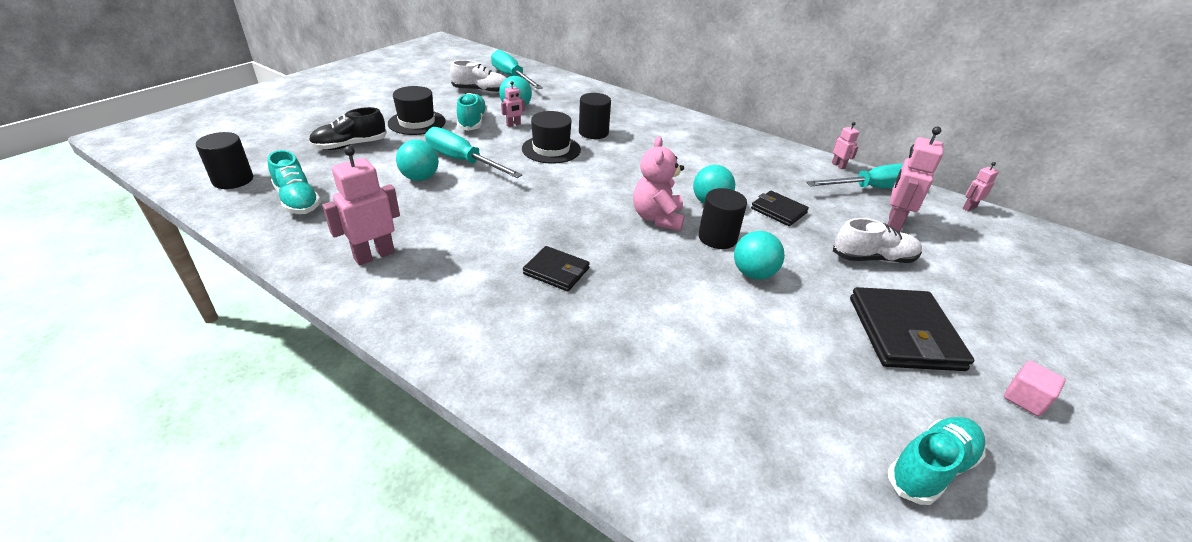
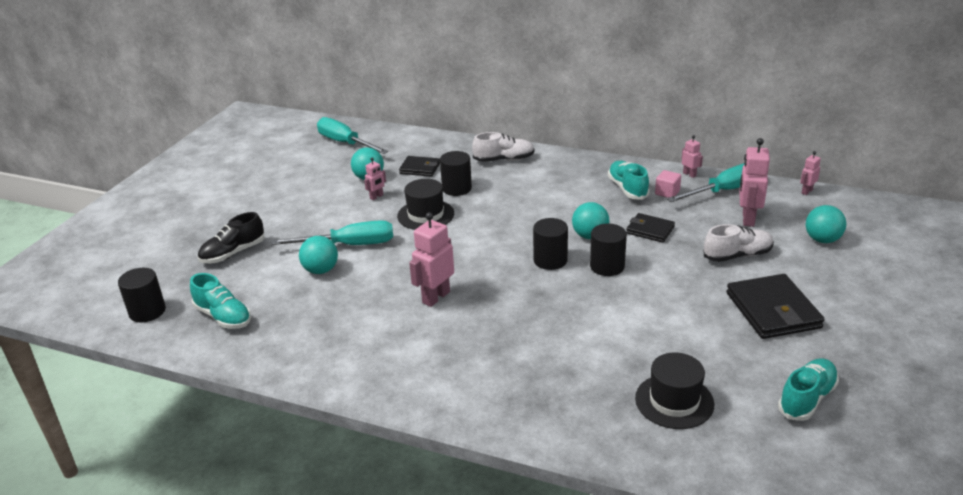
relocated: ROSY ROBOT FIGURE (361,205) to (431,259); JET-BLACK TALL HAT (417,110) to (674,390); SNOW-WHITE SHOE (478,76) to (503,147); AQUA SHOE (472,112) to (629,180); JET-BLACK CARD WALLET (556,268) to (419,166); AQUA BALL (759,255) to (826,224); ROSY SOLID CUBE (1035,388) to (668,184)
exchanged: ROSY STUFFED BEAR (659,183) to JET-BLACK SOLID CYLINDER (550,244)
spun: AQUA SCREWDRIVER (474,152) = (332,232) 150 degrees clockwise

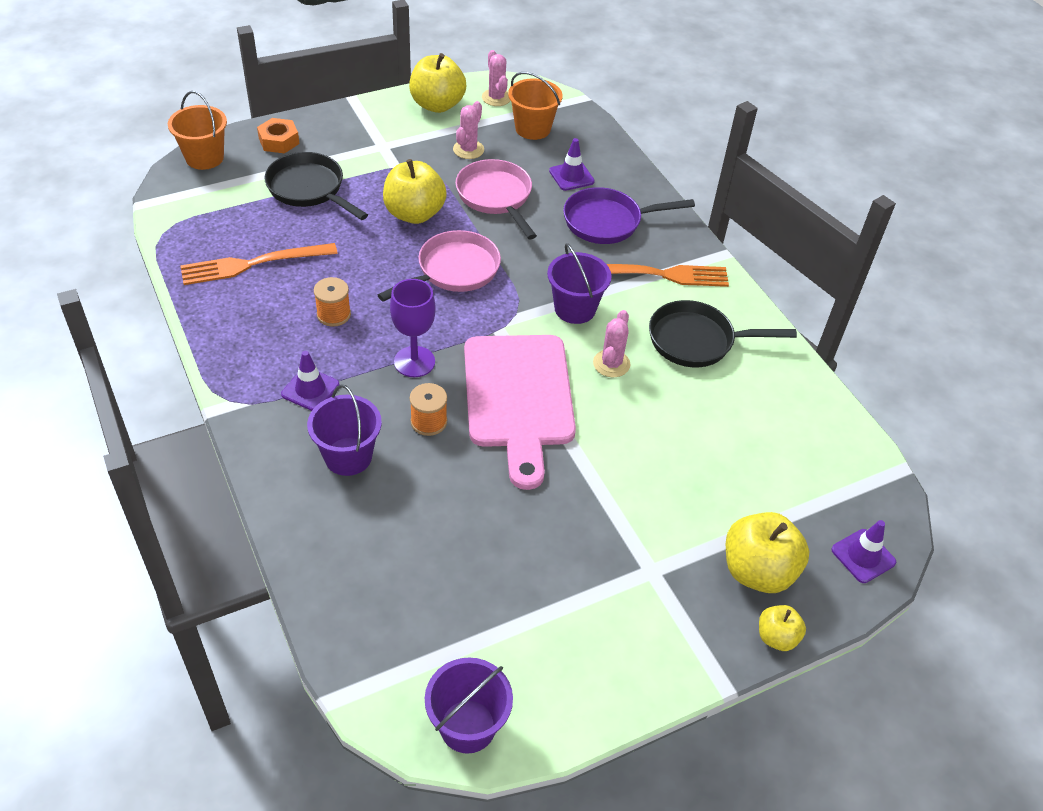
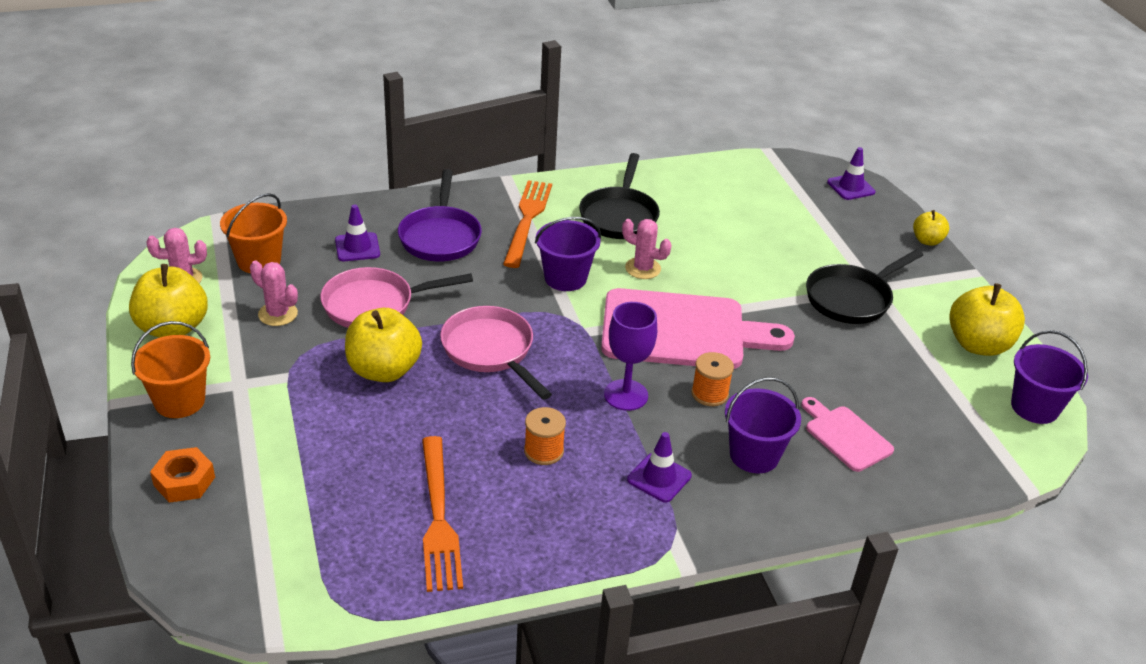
appeared: ROSY CHOPPING BOARD (847,434)
relocated: ORANGE BUCKET (197,130) to (170,369); JET-BLACK SKILLET (316,186) to (864,286); YELLOW TOY APPLE (767,552) to (987,319)

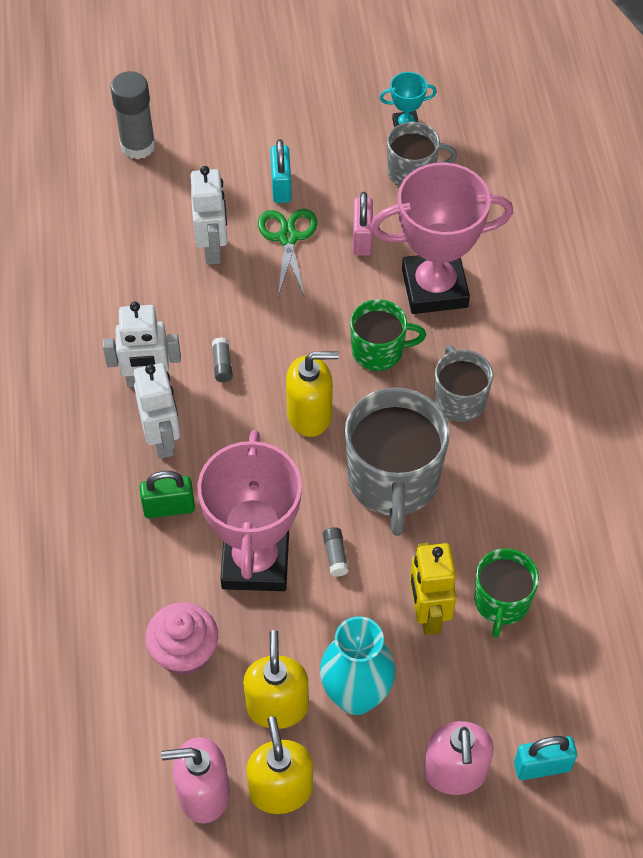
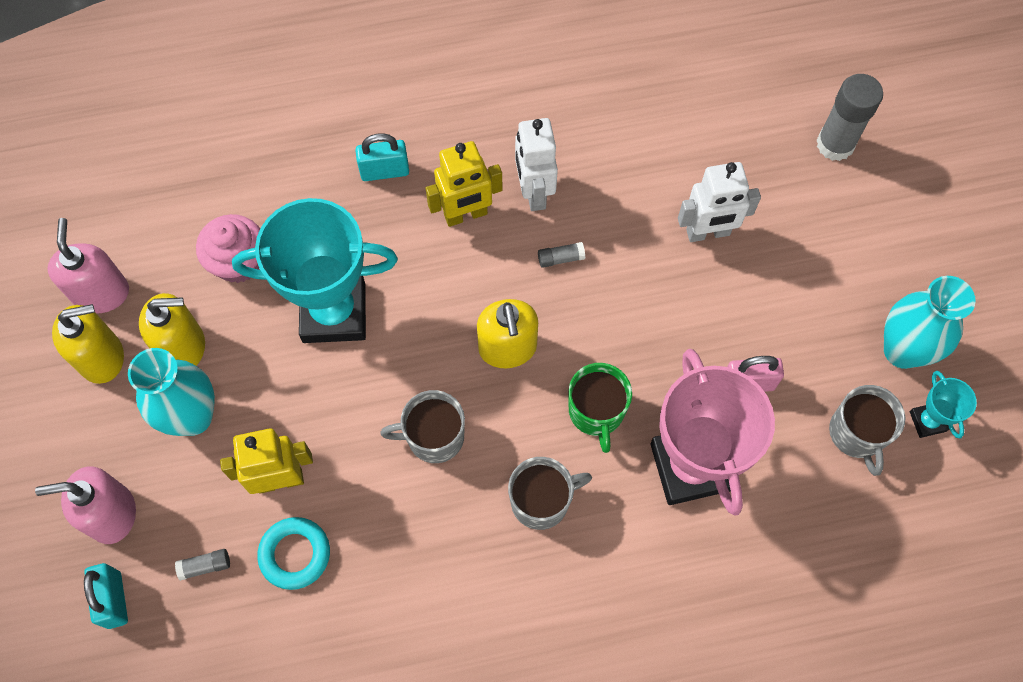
missing: GREEN PADLOCK (167,494); GREEN PAIR OF SCISSORS (287,253)
appeared: AQUA TALL VASE (930,322)
relocated: AQUA PADLOCK (281,171) to (382,157); GREY GLUE STICK (336,552) to (202,565)
exchanged: GREEN COFFEE MUG (506,593) to AQUA HOOP (293,553)
colour: SNOW-WHITE ROBOT FIGURE (157,411) to YELLOW ROBOT FIGURE (464,184); ROSY PRIZE CUP (249,510) to AQUA PRIZE CUP (315,270)
size: GREY COFFEE MUG (397,461) = (422,426) x0.58

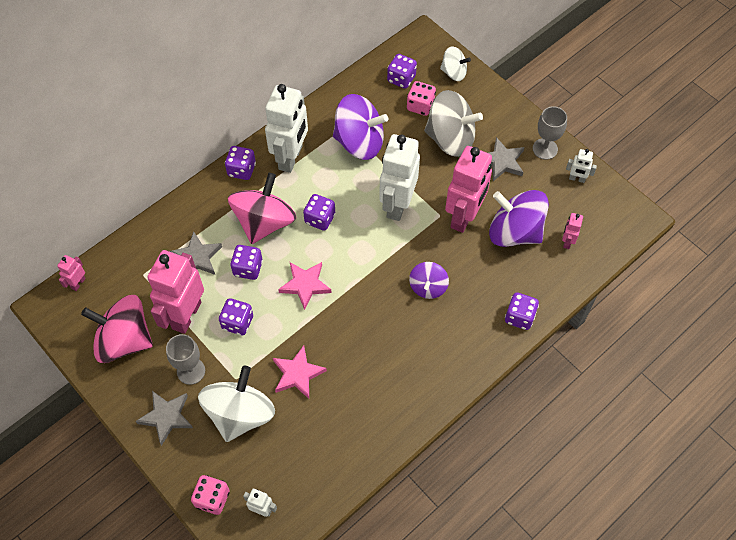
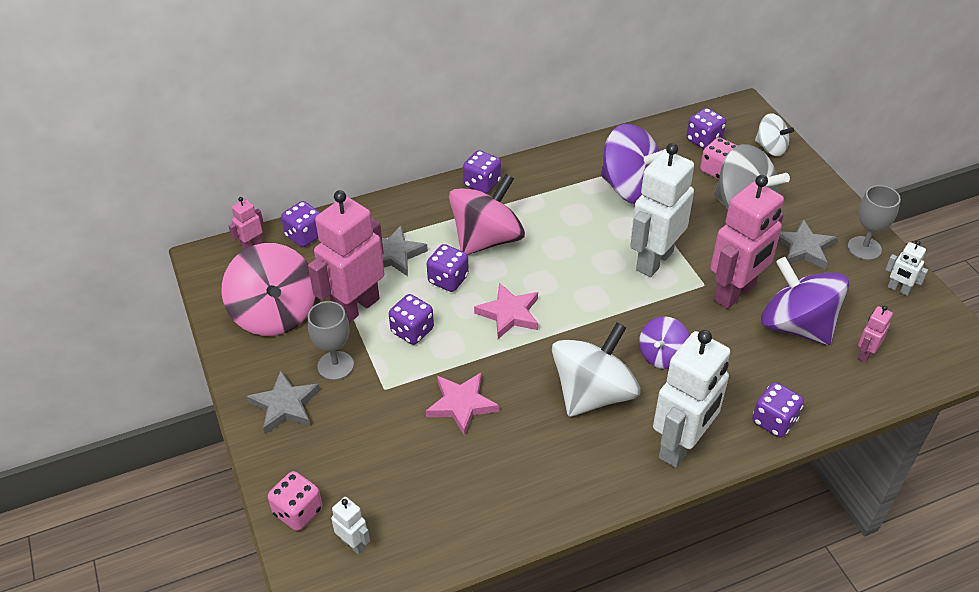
relocated: SNOW-WHITE WHIRLIGIG (236,404) to (596,369); SNOW-WHITE ROBOT FIGURE (286,128) to (691,399); ROYAL PURPLE GAME DIE (319,212) to (300,224)
spun: ROSY WHIRLIGIG (117,329) = (269,289) 150 degrees counterclockwise

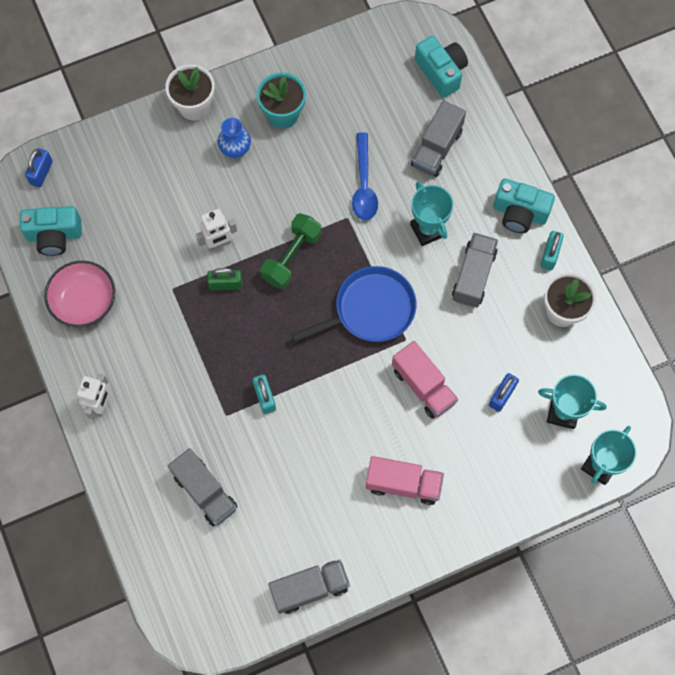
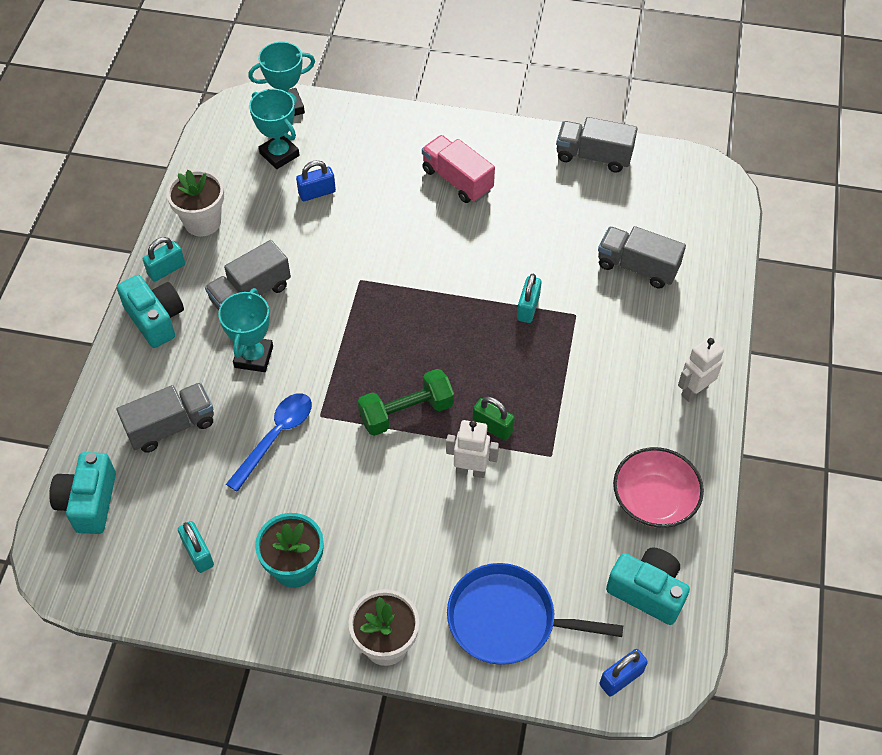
missing: BLUE TALL VASE (234,138); ROSY TOY TRUCK (425,380)
appeared: AQUA PADLOCK (196,547)
relocated: BLUE SKILLET (353,304) to (535,614)
spun: GREY TOY TRUCK (203,487) = (642,257) 60 degrees counterclockwise

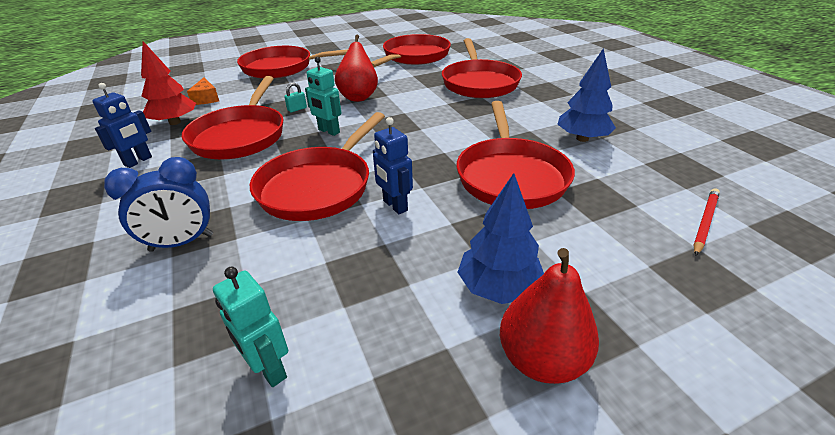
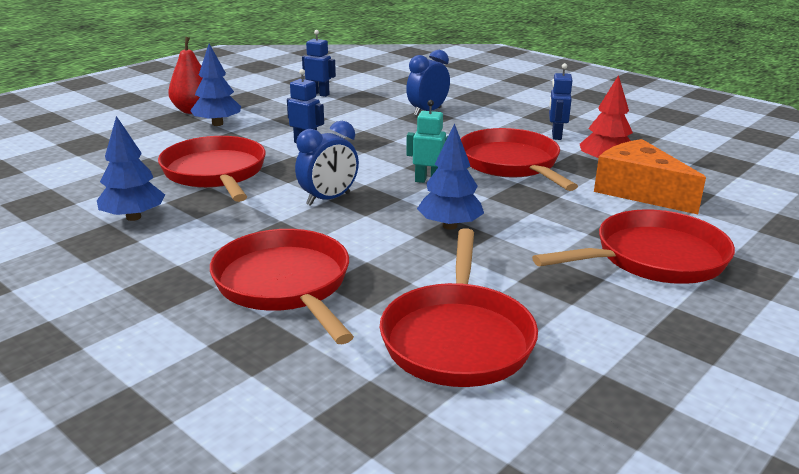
missing: CRIMSON SKILLET (317,166); AQUA PADLOCK (295,97); CRIMSON PENCIL (706,222)
appeared: BLUE ALARM CLOCK (327,163)
exchanged: CRIMSON PEAR (356,68) to BLUE TREE (450,176)
colour: AQUA ROBOT FIGURE (250,327) to BLUE ROBOT FIGURE (319,63)
size: ORANGE CHEESE WEDGE (203,91) = (650,176) x2.04

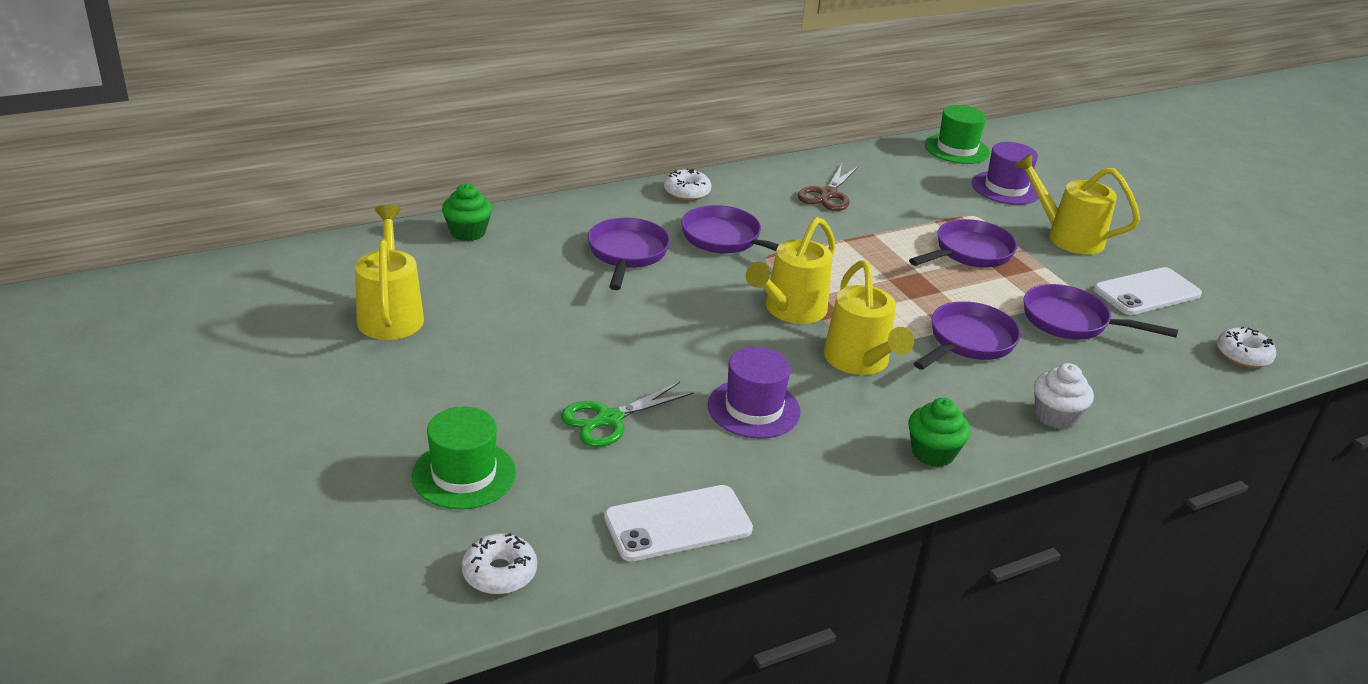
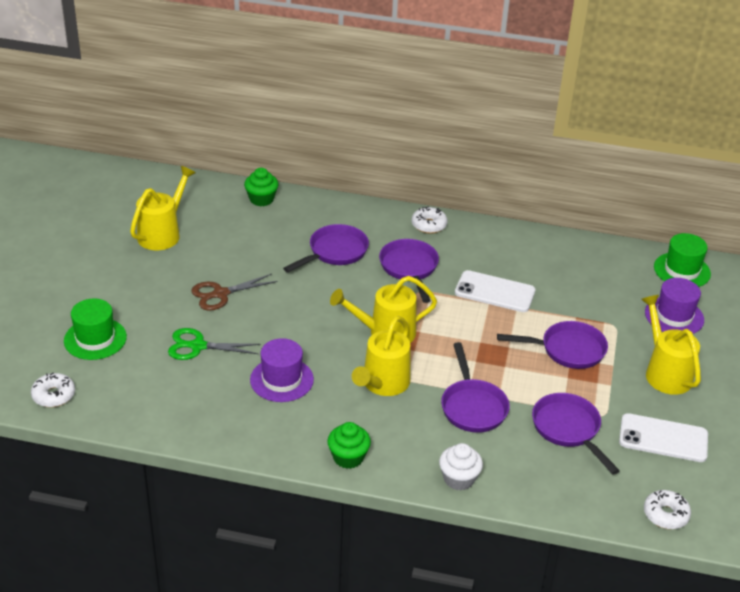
relocated: SNOW-WHITE PHONE (678,523) to (495,291); RUSSET PAIR OF SCISSORS (828,187) to (234,292)
spun: ROYAL PURPLE SKILLET (967,335) = (475,387) 90 degrees clockwise

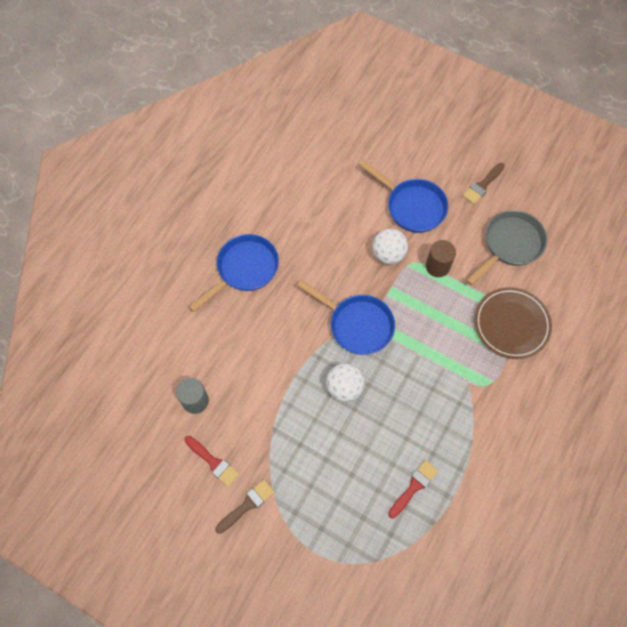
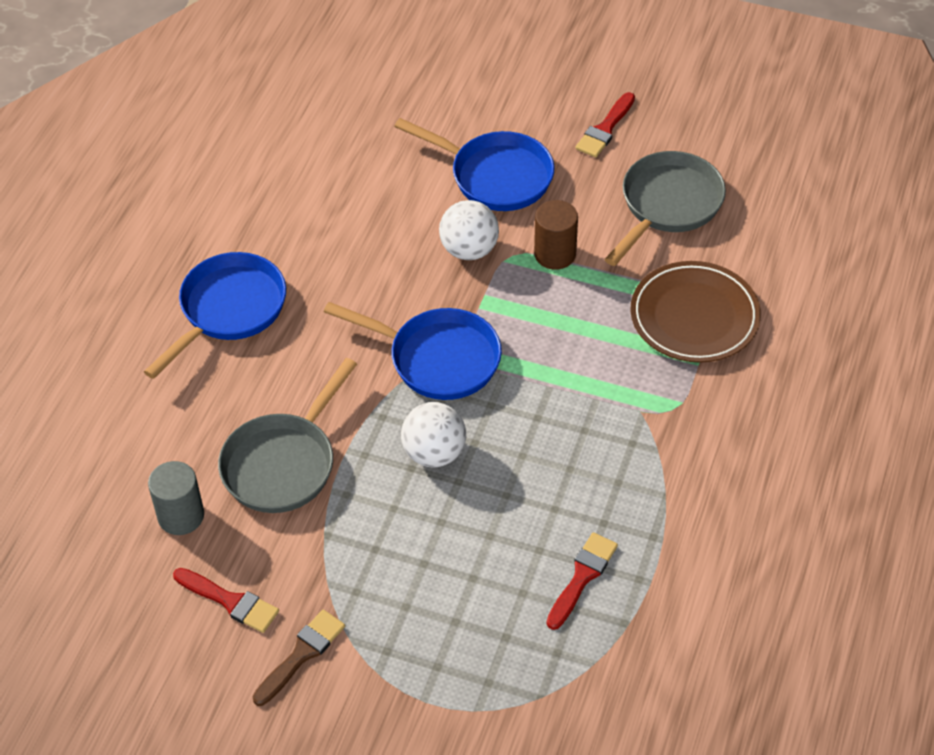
appeared: GREY SKILLET (287,435)
colour: RUSSET BRUSH (484,183) to CRIMSON BRUSH (605,124)

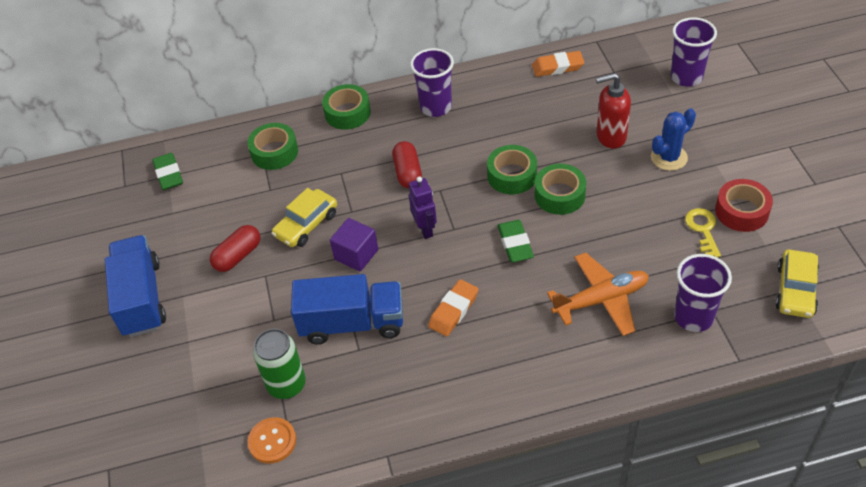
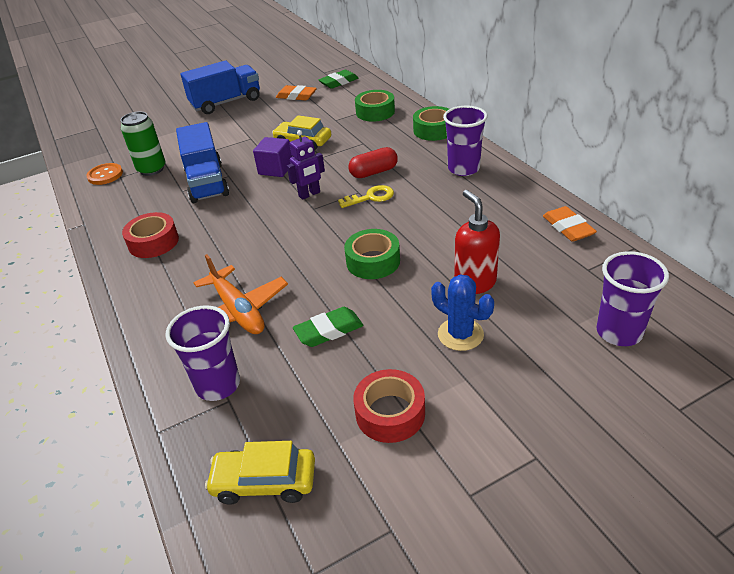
missing: CRIMSON PILL SHAPE (235,248); GREEN ROLL OF TAPE (512,169)
appeared: CRIMSON ROLL OF TAPE (150,235)
relocated: ORANGE ERASER (453,307) to (296,93); GREEN ERASER (515,241) to (328,327); YELLOW KEY (703,232) to (366,196)

